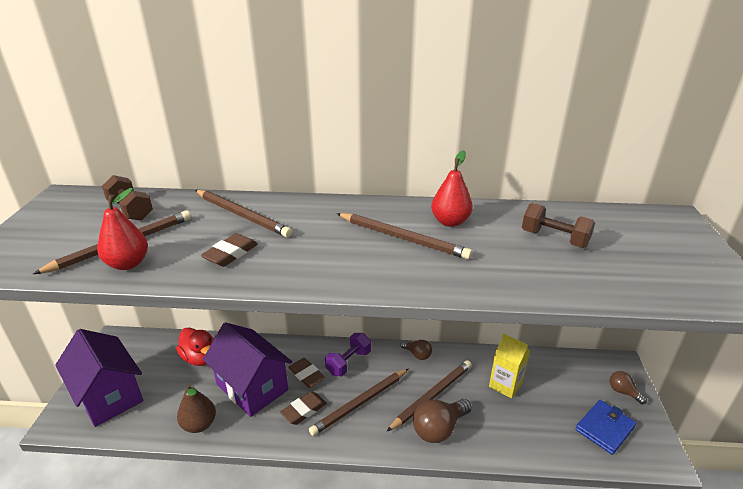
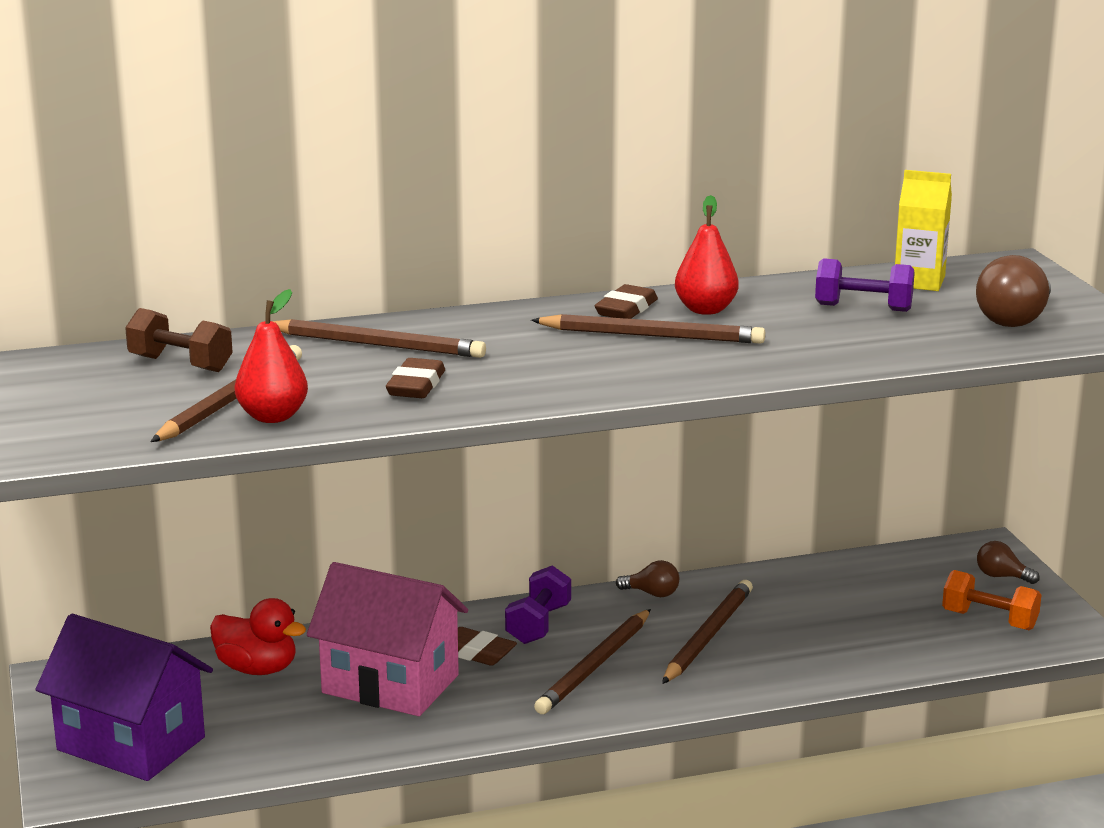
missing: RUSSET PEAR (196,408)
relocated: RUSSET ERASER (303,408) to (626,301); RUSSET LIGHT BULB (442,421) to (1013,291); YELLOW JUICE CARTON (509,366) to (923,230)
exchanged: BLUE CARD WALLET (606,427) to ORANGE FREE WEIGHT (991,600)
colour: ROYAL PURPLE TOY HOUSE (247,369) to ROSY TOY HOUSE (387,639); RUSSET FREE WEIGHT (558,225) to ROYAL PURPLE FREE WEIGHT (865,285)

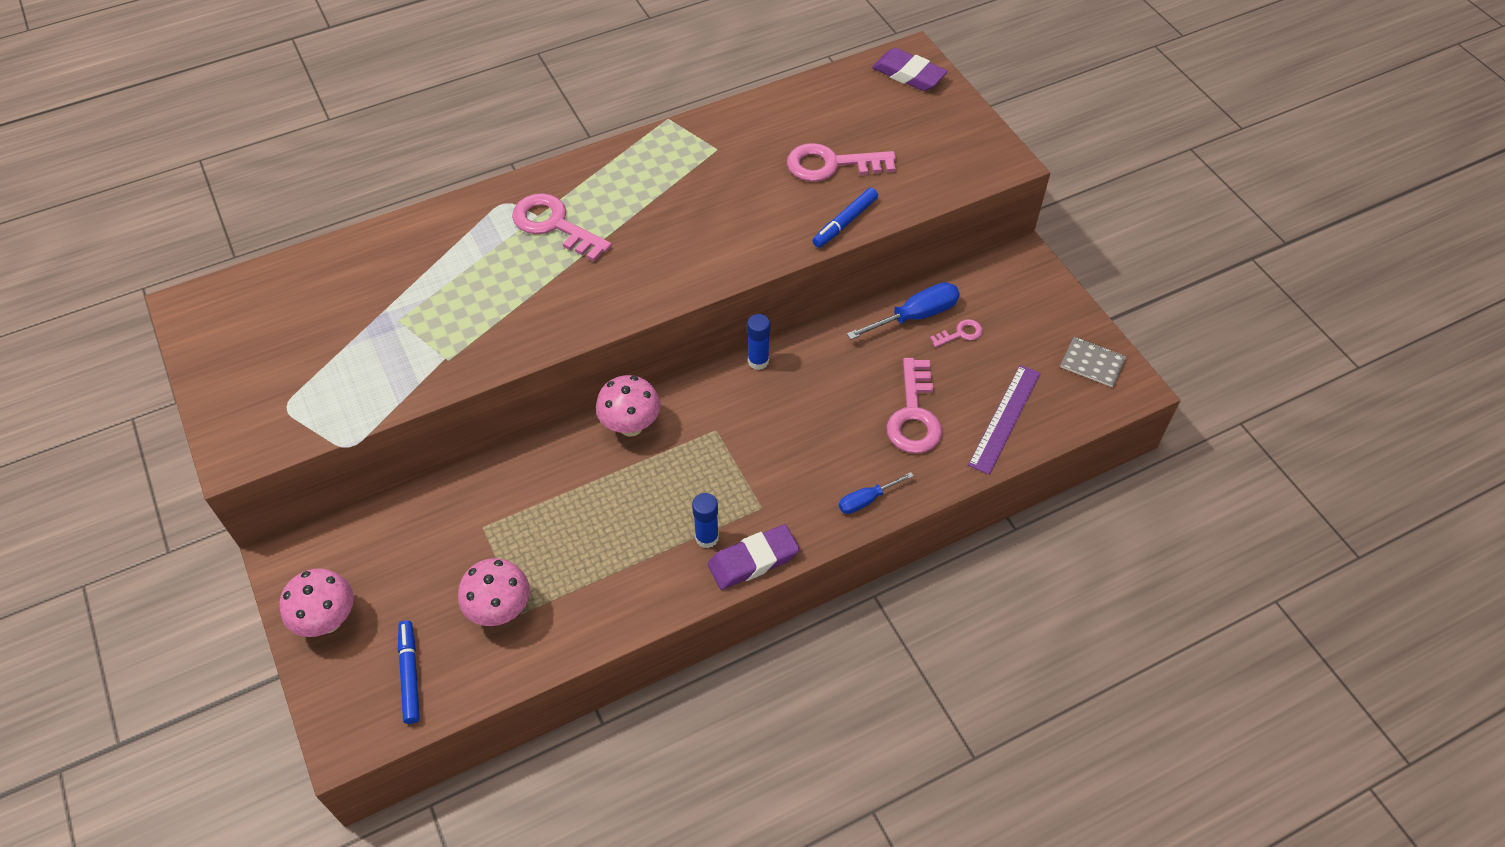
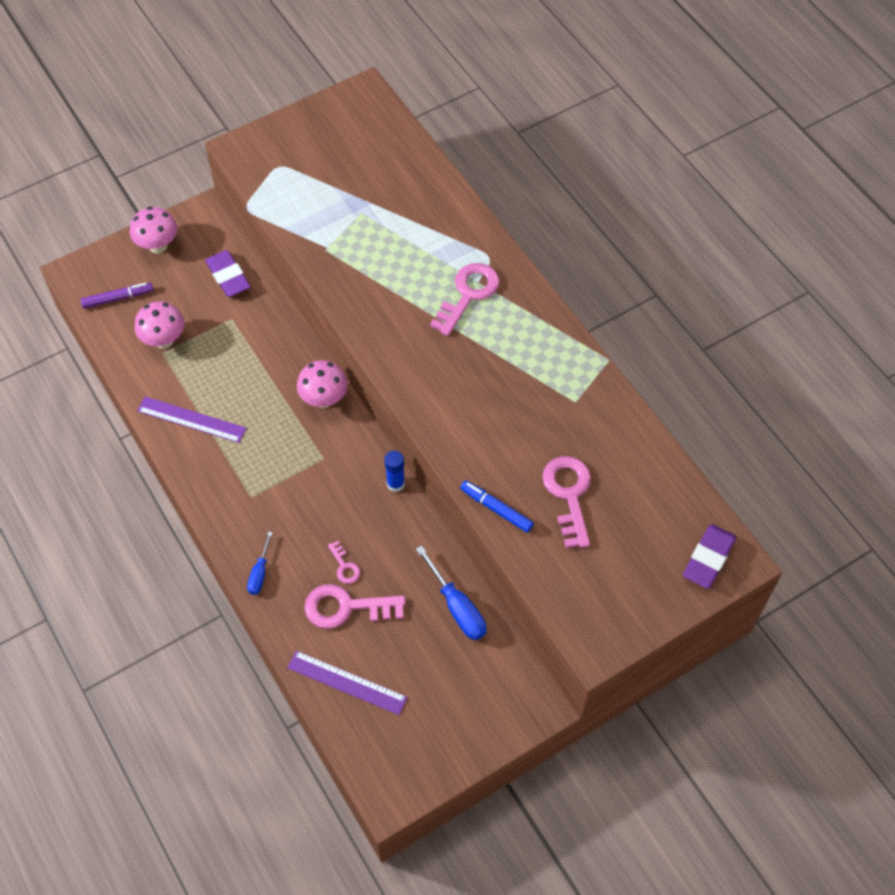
missing: BLUE GLUE STICK (705,520); GREY NOTEBOOK (1093,362)
appeared: ROYAL PURPLE RULER (191,419)
relocated: ROYAL PURPLE ERASER (753,557) to (228,273); ROSY KEY (956,333) to (344,562)
colour: BLUE MARKER (409,672) to ROYAL PURPLE MARKER (116,295)
spun: BLUE SCREWDRIVER (876,493) = (260,563) 135 degrees counterclockwise

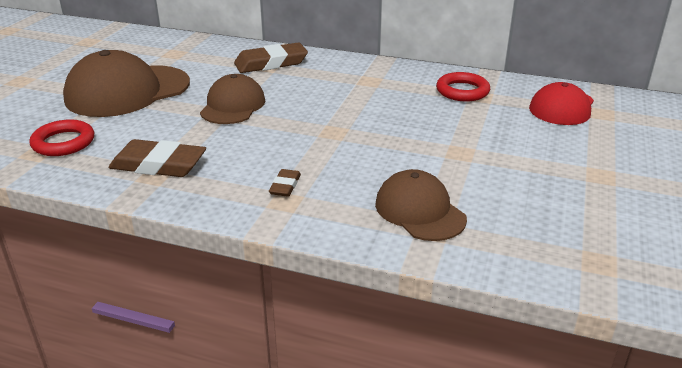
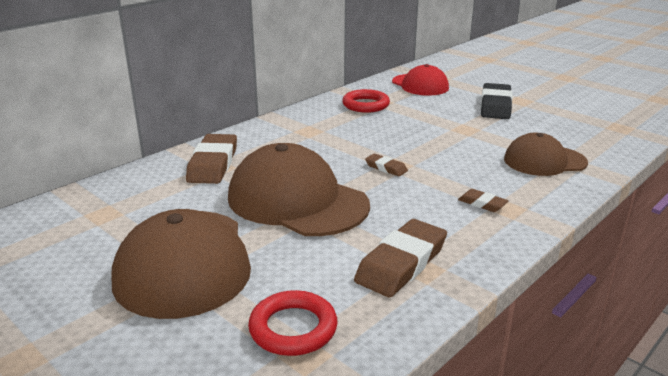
appeared: RUSSET ERASER (386,165); JET-BLACK ERASER (497,101)
size: RUSSET CAP (232,99) = (299,189) x1.63

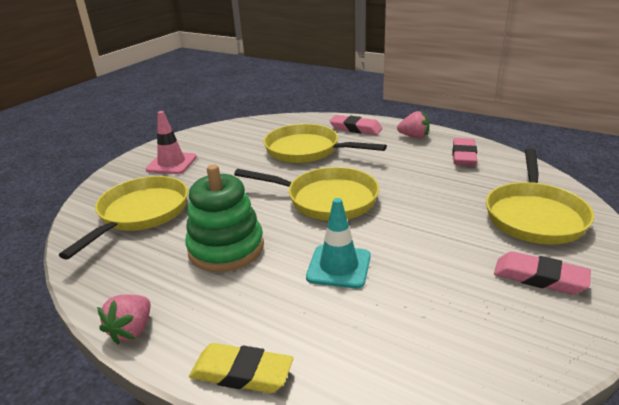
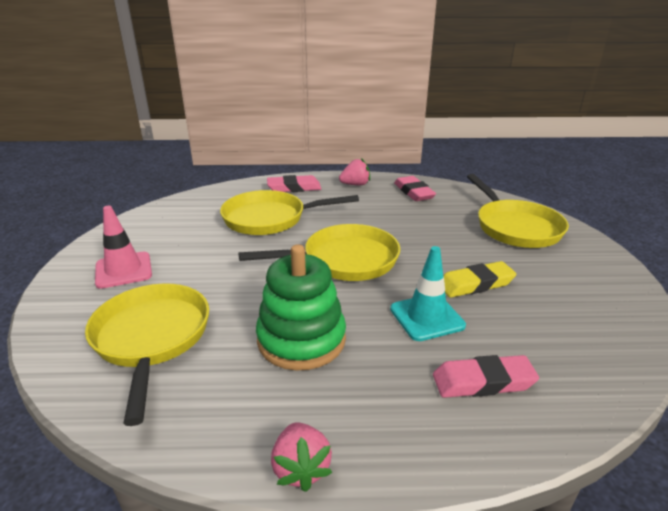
relocated: YELLOW ERASER (241,368) to (480,279); ROSY ERASER (542,272) to (486,376)

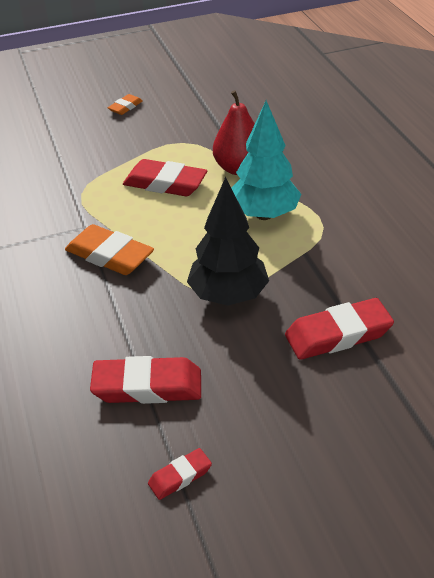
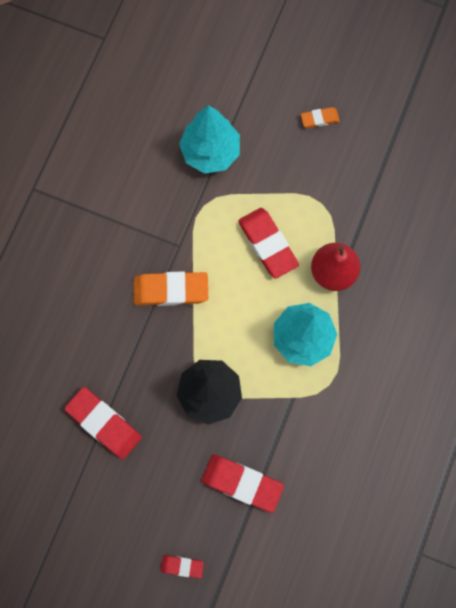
appeared: AQUA TREE (209,139)
relocated: CRIMSON ERASER (180,474) to (182,566)
spun: ORANGE ERASER (109,249) = (171,288) 75 degrees counterclockwise

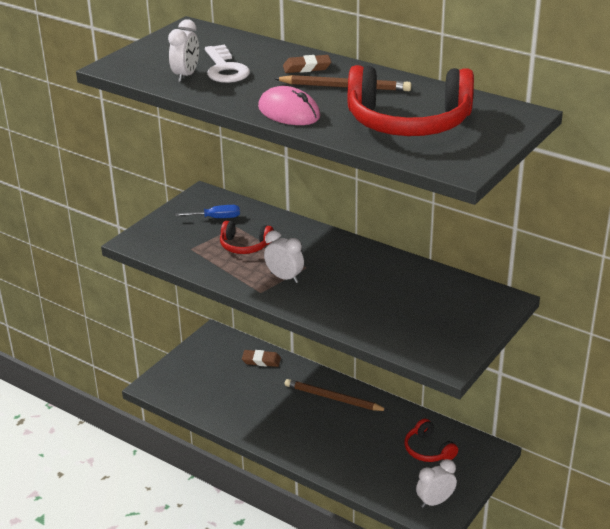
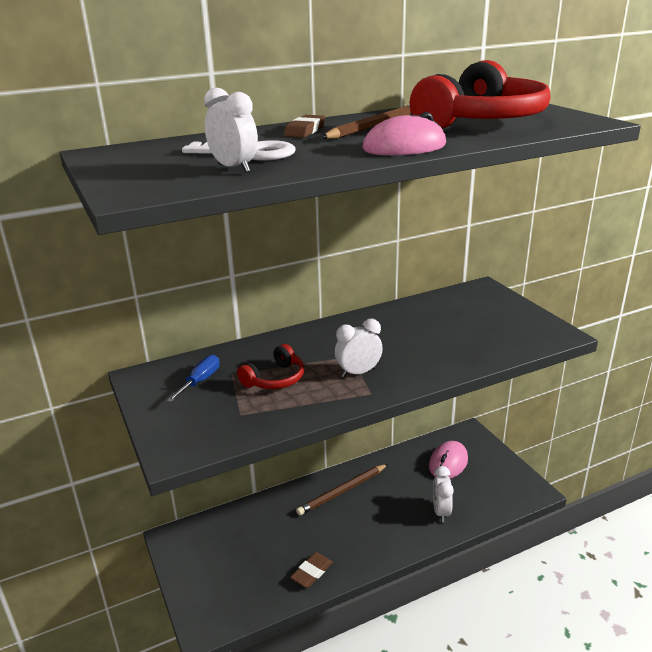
relocated: RUSSET ERASER (261,358) to (311,570); SNOW-WHITE ALARM CLOCK (436,483) to (443,494)
exchanged: CRIMSON OVER-EAR HEADPHONES (431,440) to ROSY PC MOUSE (448,460)

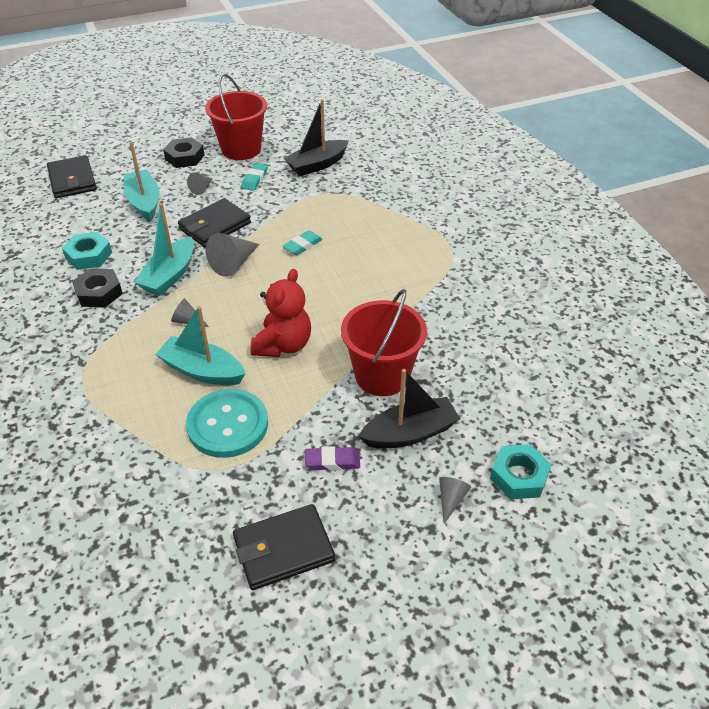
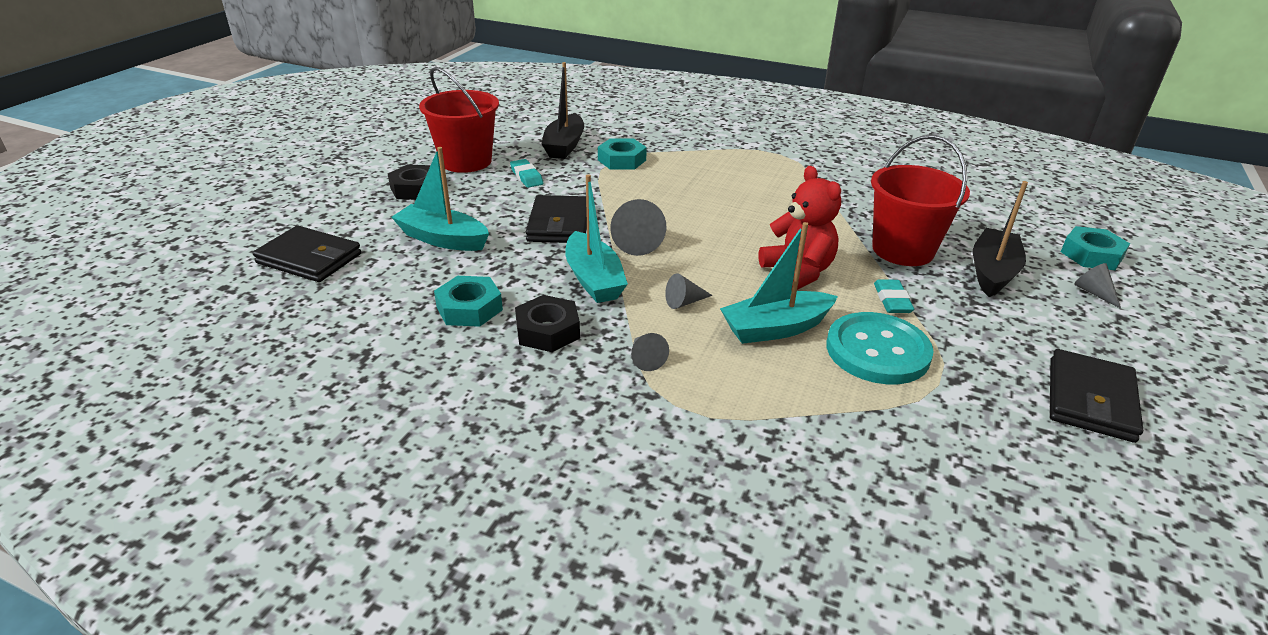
missing: ROYAL PURPLE ERASER (332,458)
appeared: AQUA HEXAGON NUT (622,154)
relocated: GREY SOLID CONE (200,183) to (650,352); AQUA ERASER (302,242) to (894,296)

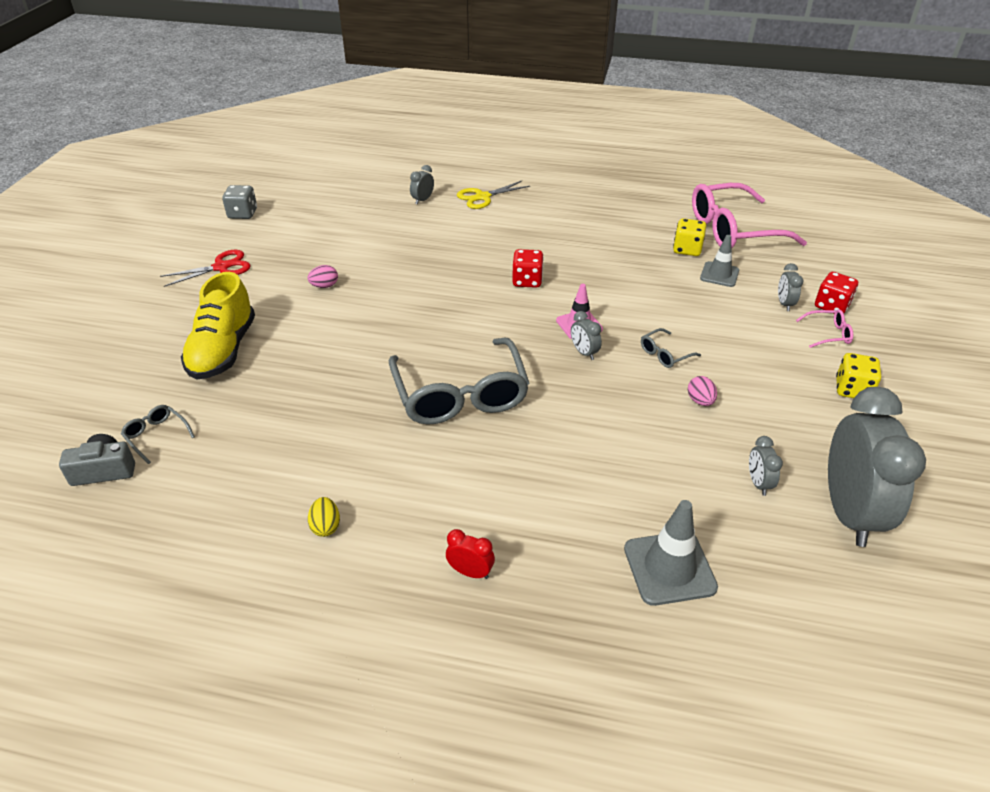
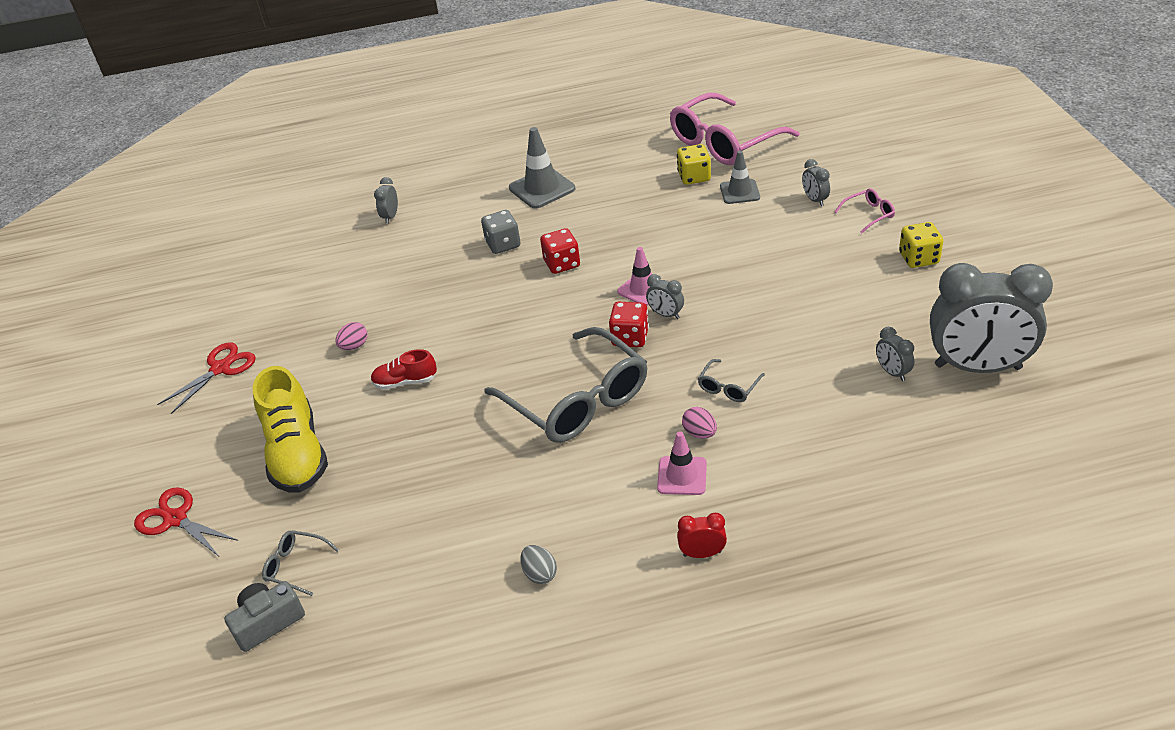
missing: YELLOW PAIR OF SCISSORS (493,195)
appeared: CRIMSON PAIR OF SCISSORS (186,521); CRIMSON SHOE (404,369); ROSY ROAD CONE (682,463)
relocated: GREY GAME DIE (239,202) to (500,232); GREY ROAD CONE (671,553) to (542,168); GREY GLASSES (671,348) to (731,380); ROSY TOY EGG (702,391) to (699,423); CRIMSON GAME DIE (836,292) to (629,324)
colour: YELLOW TOY EGG (324,517) to GREY TOY EGG (538,564)
spun: GREY ALARM CLOCK (877,467) = (991,318) 120 degrees clockwise

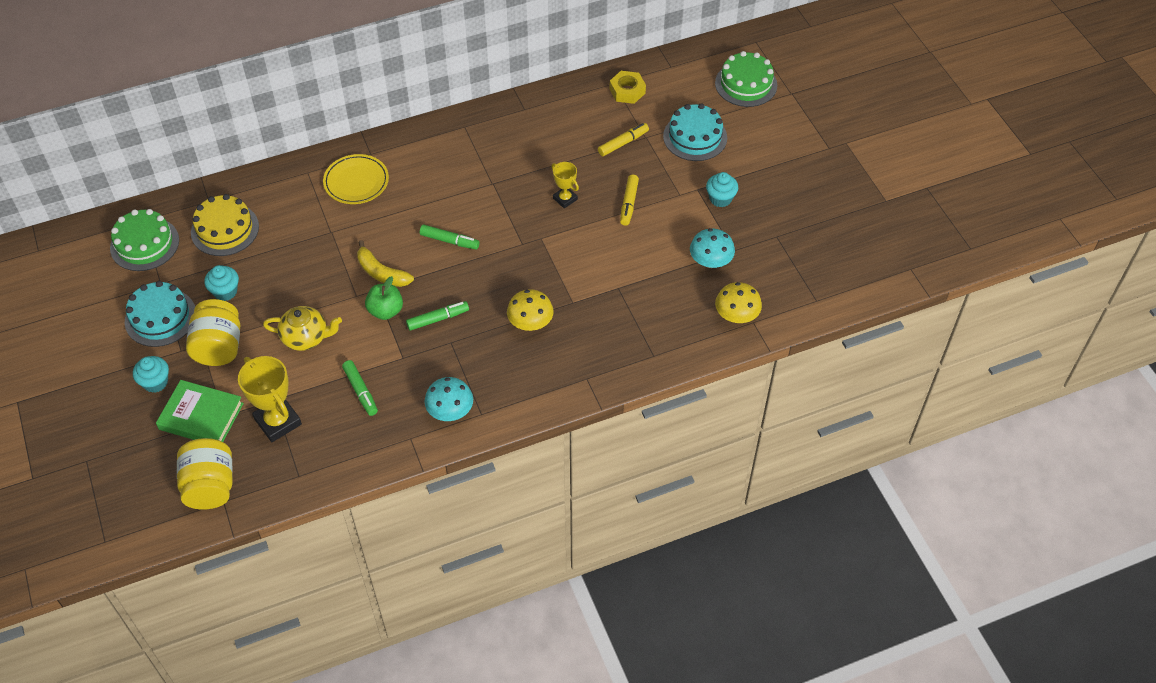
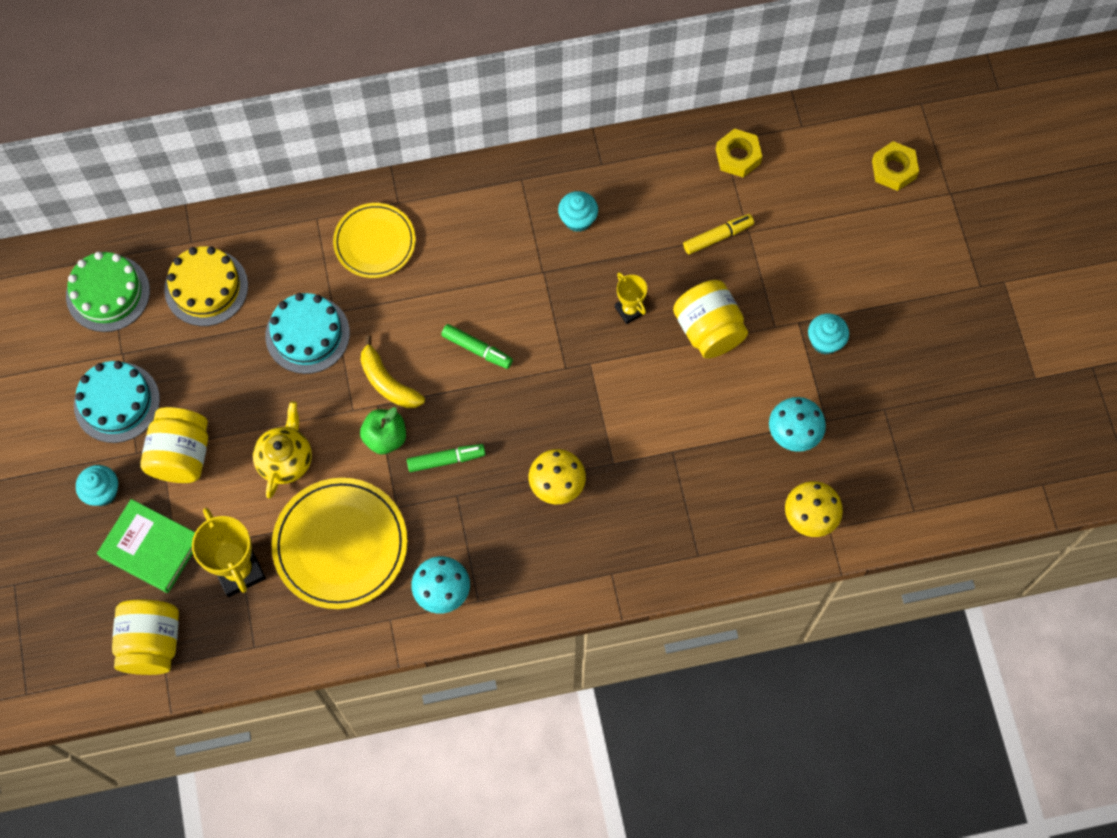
relocated: AQUA FAIRY CAKE (221,283) to (578,211); AQUA GATEAU (695,132) to (307,333)
exchanged: GREEN MARKER (360,388) to YELLOW PLATE (339,543); YELLOW MARKER (629,200) to YELLOW JAM JAR (710,319); GREEN GATEAU (746,79) to YELLOW HEXAGON NUT (895,166)
spun: YELLOW TEA POT (302,328) = (282,449) 90 degrees counterclockwise

